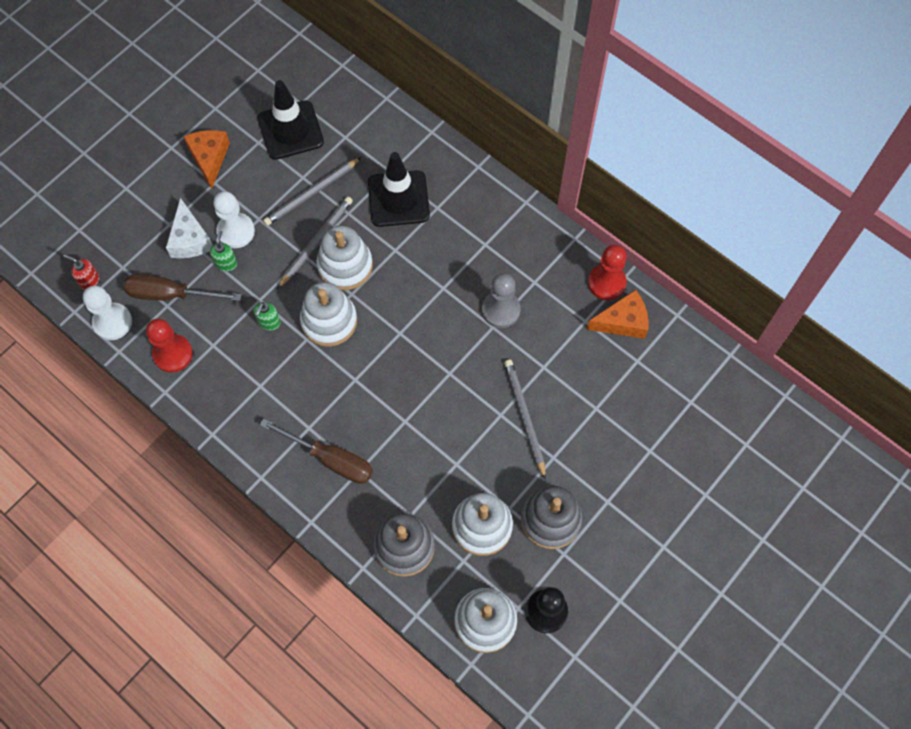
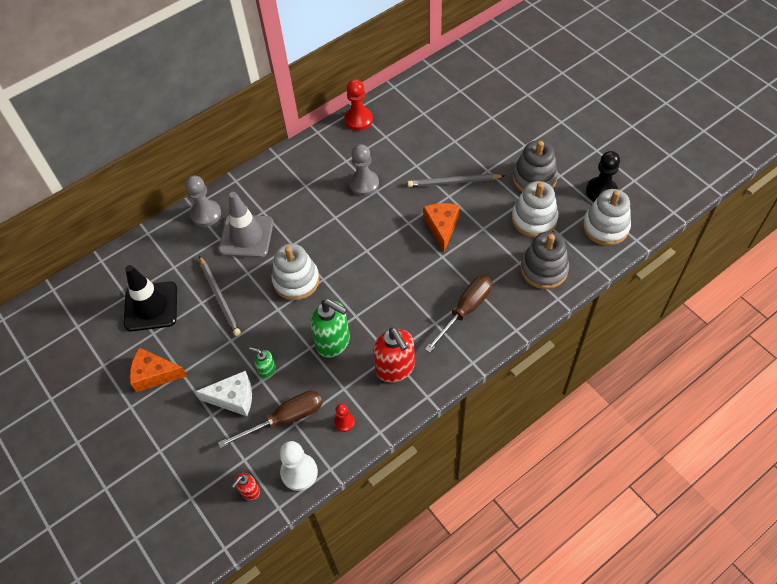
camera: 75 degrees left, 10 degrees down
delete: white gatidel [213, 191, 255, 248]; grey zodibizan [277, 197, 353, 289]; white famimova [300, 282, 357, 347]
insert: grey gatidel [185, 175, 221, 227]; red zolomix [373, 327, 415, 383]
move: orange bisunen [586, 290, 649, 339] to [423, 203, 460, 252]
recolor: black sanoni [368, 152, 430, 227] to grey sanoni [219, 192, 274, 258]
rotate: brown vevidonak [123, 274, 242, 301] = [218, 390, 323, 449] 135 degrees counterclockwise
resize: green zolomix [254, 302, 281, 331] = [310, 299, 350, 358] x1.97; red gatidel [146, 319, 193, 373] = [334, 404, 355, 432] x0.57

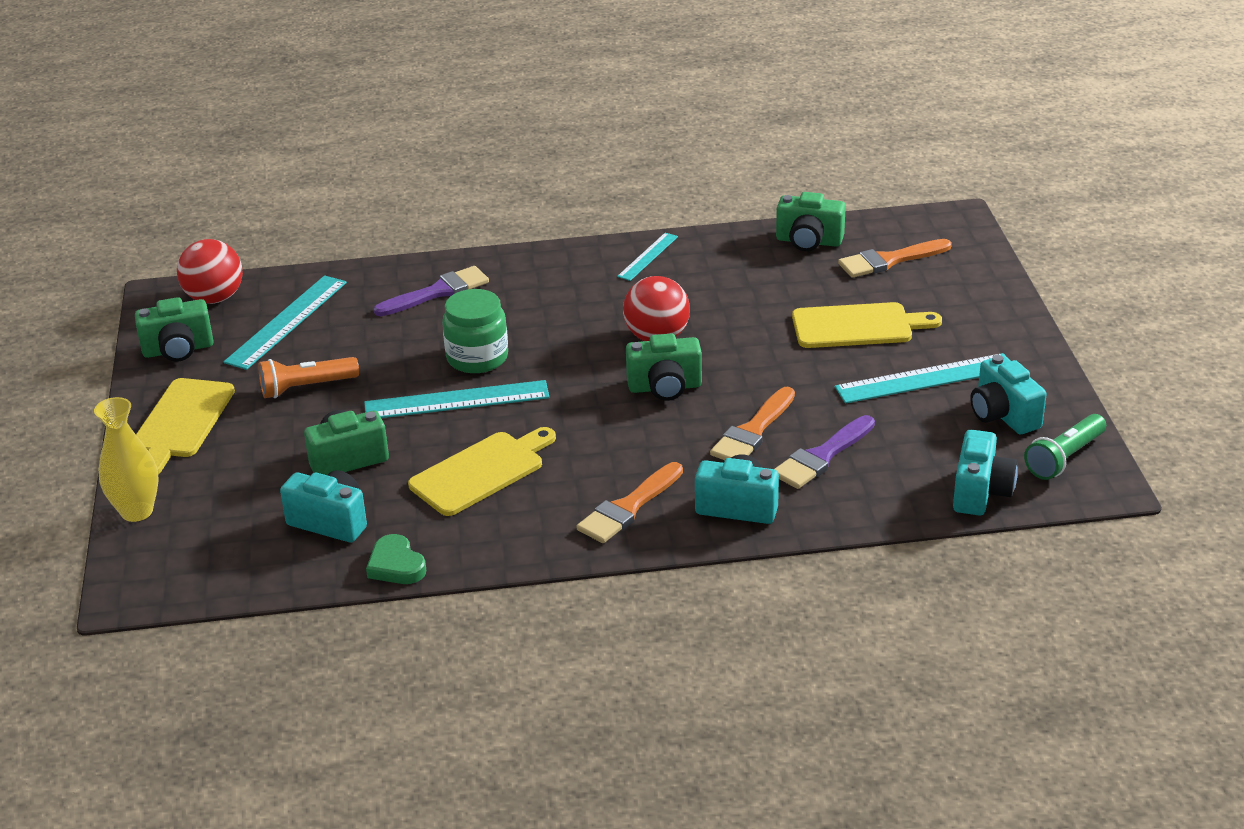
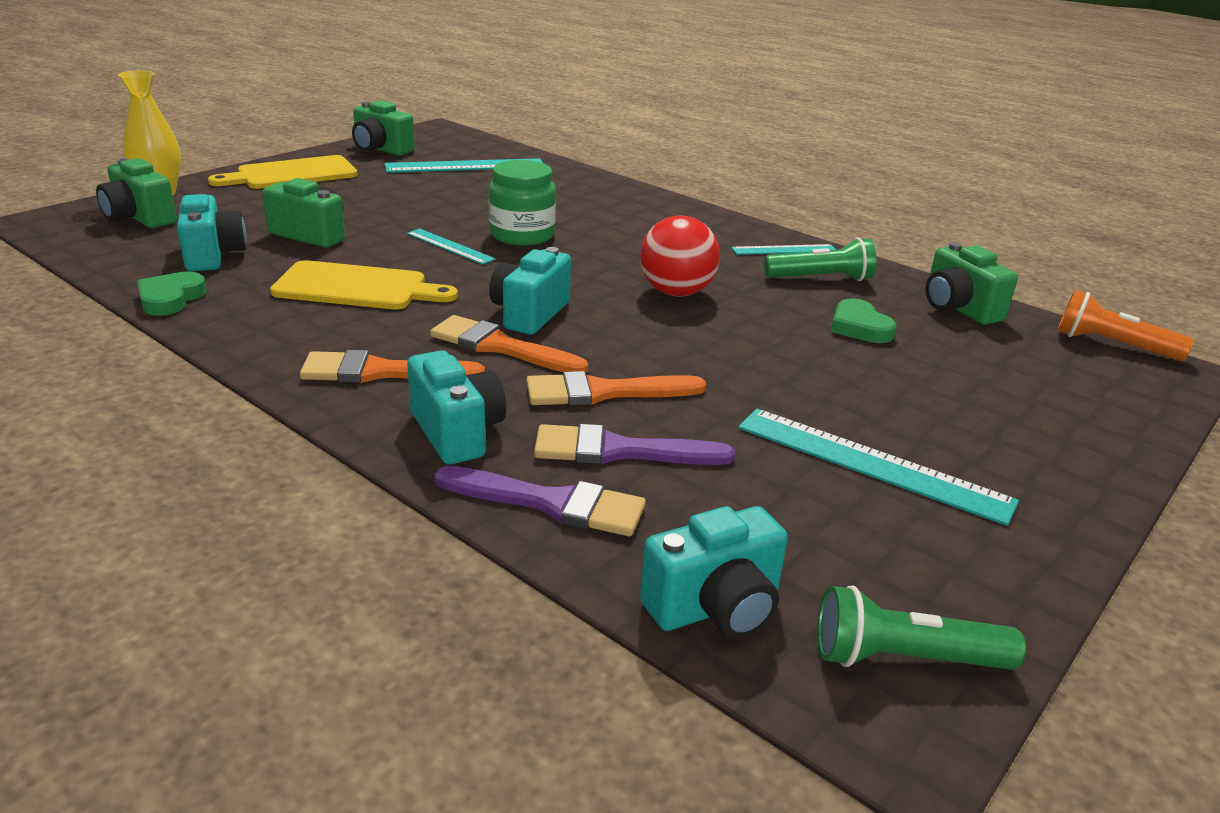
camera: 45 degrees right, 5 degrees down
delete: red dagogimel [177, 239, 243, 304]; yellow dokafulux [792, 302, 942, 348]
insert: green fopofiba [764, 238, 876, 281]; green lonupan [831, 299, 896, 343]
move: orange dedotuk [838, 239, 952, 278] to [430, 315, 588, 372]; purple dedotuk [374, 266, 489, 316] to [434, 466, 646, 536]; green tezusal [626, 334, 702, 400] to [96, 158, 177, 228]; turquoise tezusal [970, 355, 1047, 434] to [489, 247, 571, 335]; orange fopofiba [258, 357, 359, 398] to [1057, 290, 1194, 361]
resize: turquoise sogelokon [364, 380, 550, 418] = [407, 229, 496, 265] x0.57

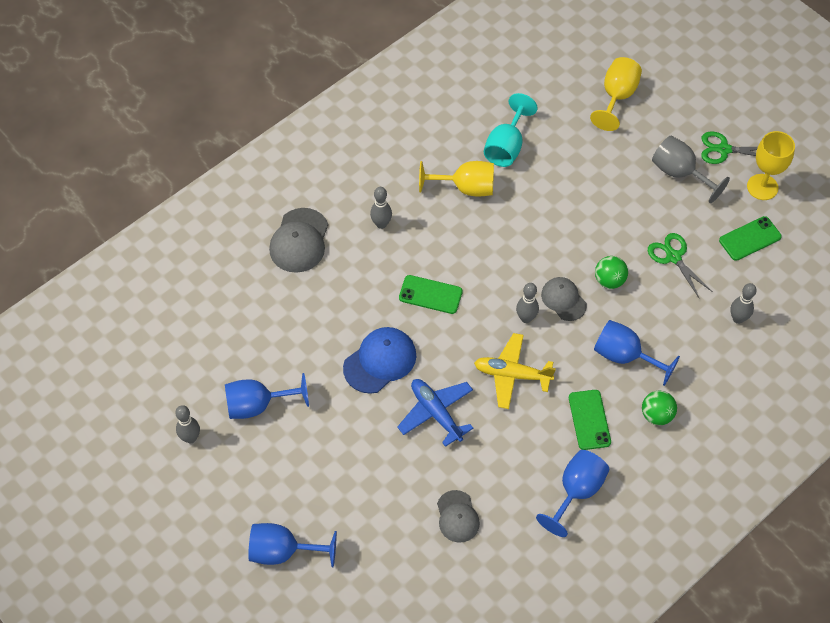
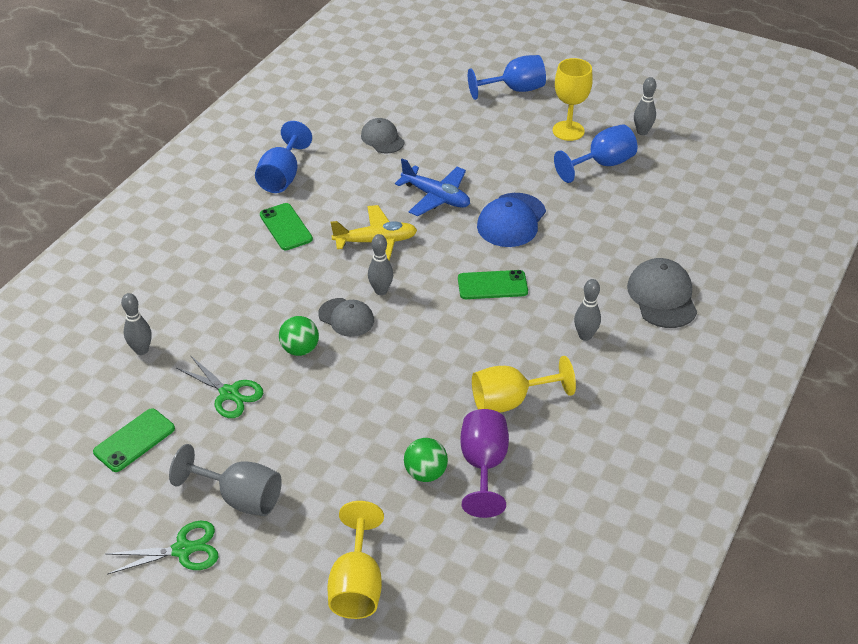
camera: 160 degrees right, 15 degrees down
delete: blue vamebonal [594, 320, 680, 386]
move: yellow vamebonal [747, 131, 795, 200] to [553, 58, 593, 141]; green dagogimel [642, 390, 677, 425] to [404, 438, 448, 482]
recolor: turquoise vamebonal [484, 93, 538, 167] to purple vamebonal [460, 409, 509, 518]

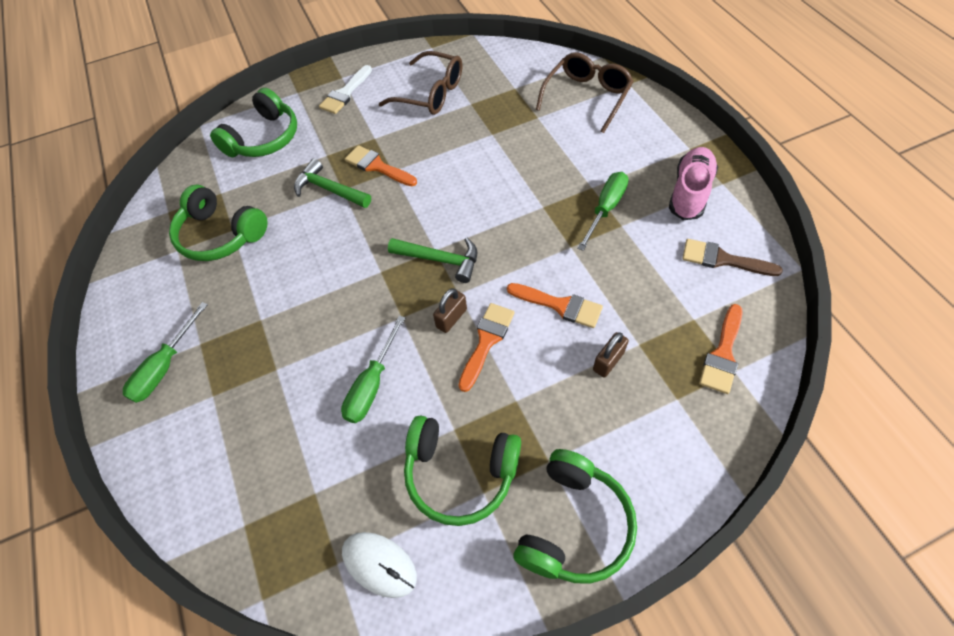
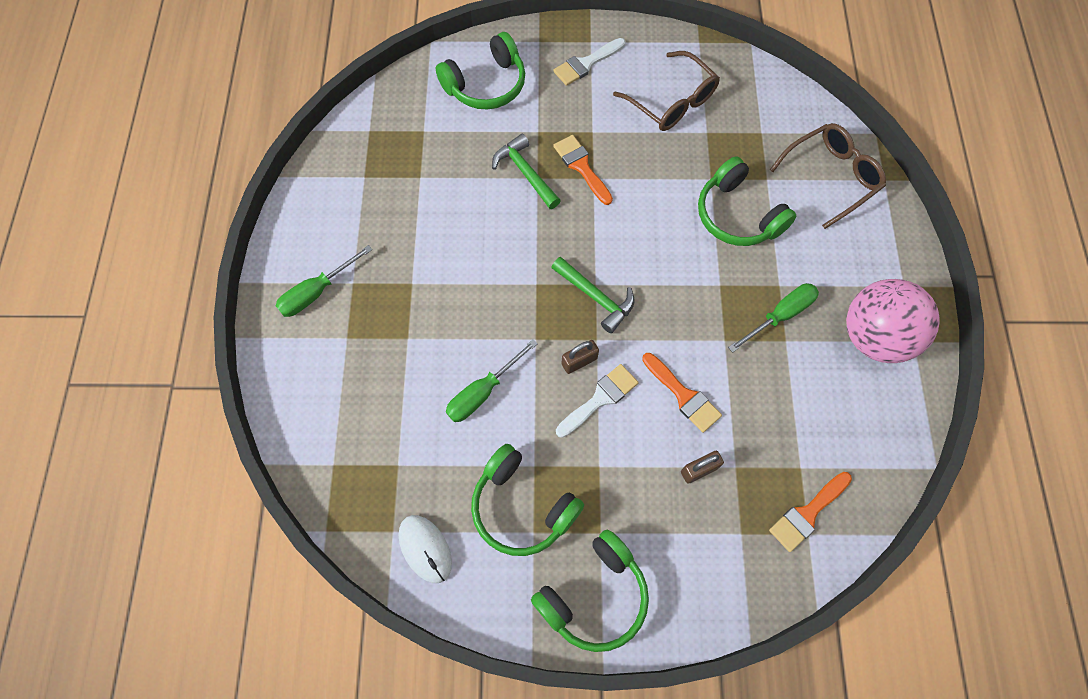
camera: 20 degrees right, 10 degrees up
delete: brown dedotuk [682, 239, 783, 276]
move: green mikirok [169, 184, 268, 261] to [698, 156, 796, 246]
replace: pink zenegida [669, 147, 718, 220] to pink dagogimel [846, 279, 939, 363]
recolor: orange dedotuk [458, 303, 515, 392] to white dedotuk [556, 364, 639, 438]

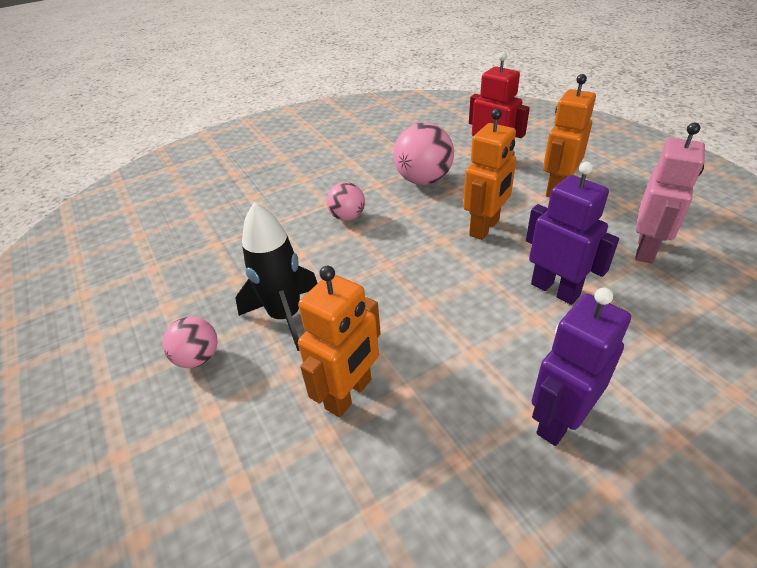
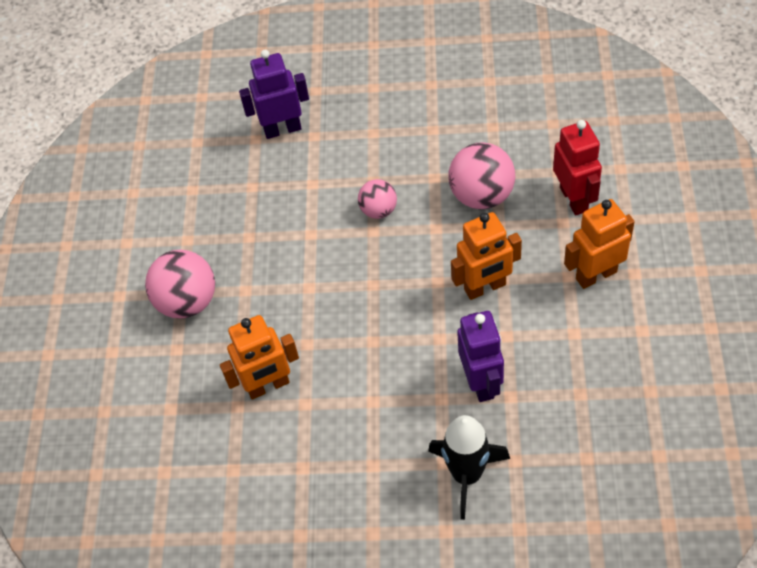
camera: 35 degrees right, 15 degrees up
delete: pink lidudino [635, 123, 705, 264]
move: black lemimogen [235, 202, 318, 351] to [428, 415, 510, 520]; purple lidudino [532, 288, 631, 446] to [239, 50, 309, 139]
resize: pink dagogimel [163, 317, 218, 368] = [145, 250, 215, 319] x1.68

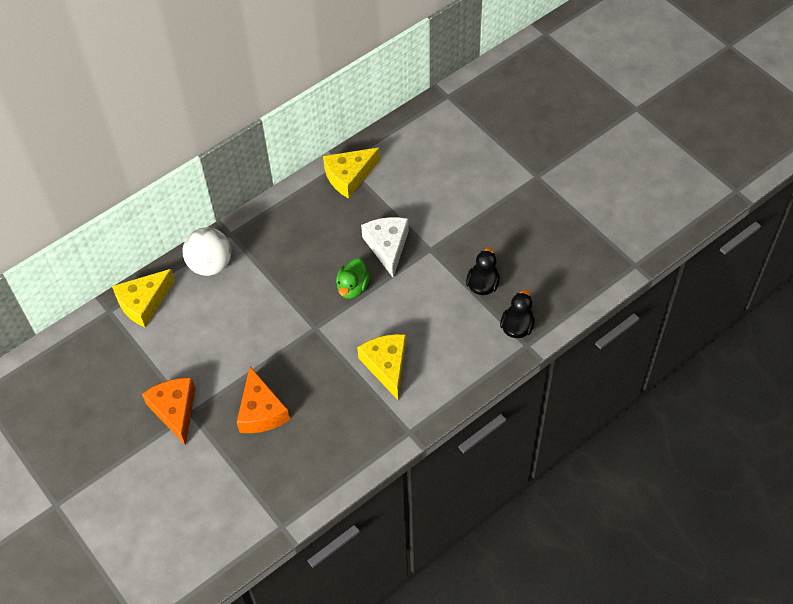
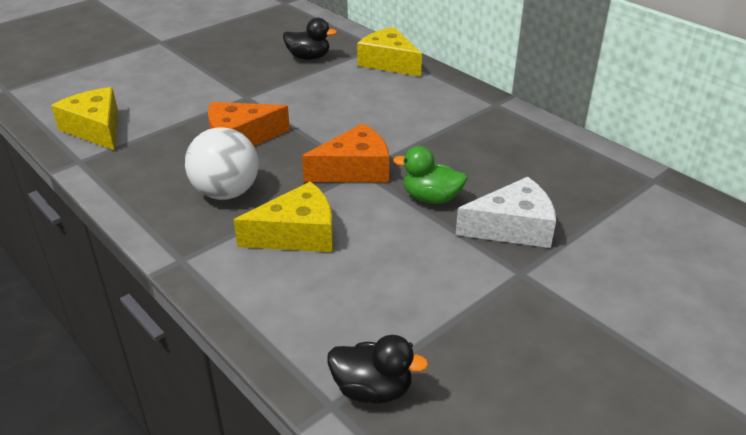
camera: 85 degrees right, 20 degrees down
move: yellow bisunen [323, 148, 380, 199] to [51, 87, 118, 151]; white dagogimel [182, 227, 231, 276] to [185, 128, 259, 200]; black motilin [466, 248, 500, 295] to [283, 18, 337, 60]; orange bisunen [142, 378, 195, 446] to [302, 123, 389, 183]

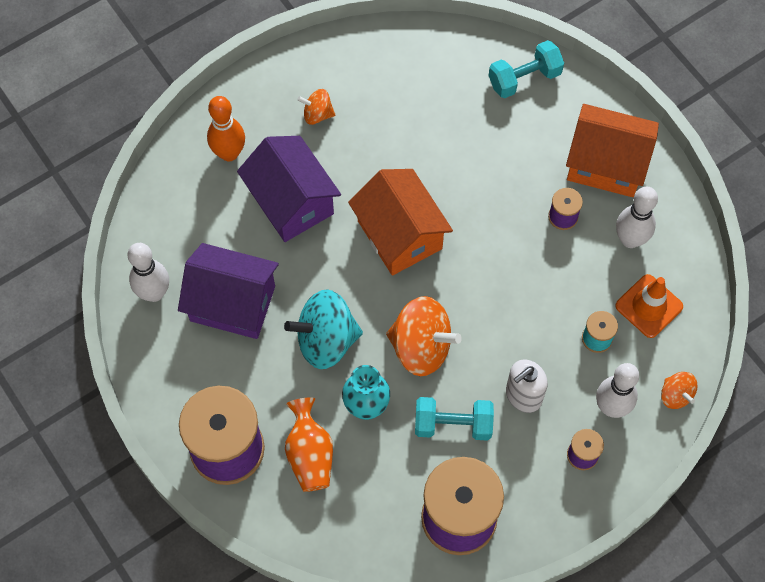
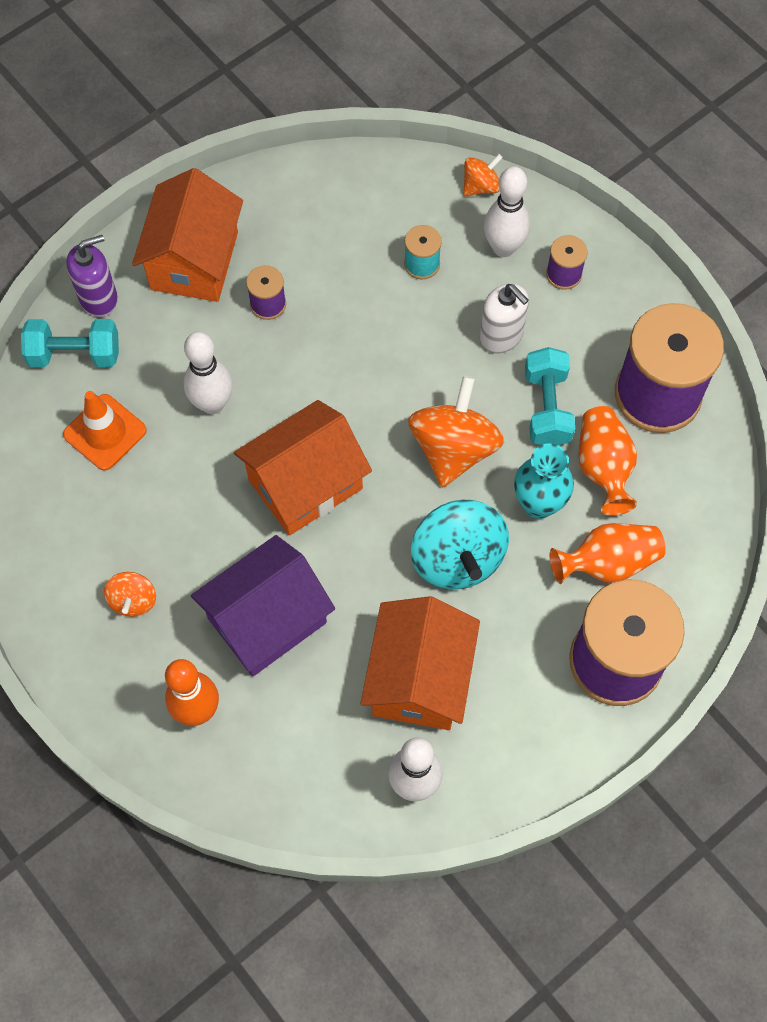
camera: 95 degrees left, 0 degrees up
insert: purple zolomix [66, 235, 118, 317]; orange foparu [578, 406, 637, 516]
move: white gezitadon [616, 187, 658, 248] to [184, 332, 233, 414]; orange sanoni [615, 274, 683, 338] to [63, 391, 147, 471]
recolor: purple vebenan [178, 243, 279, 339] to orange vebenan [361, 596, 480, 730]
rotate: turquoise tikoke [488, 40, 564, 98] = [21, 319, 119, 367] 60 degrees counterclockwise

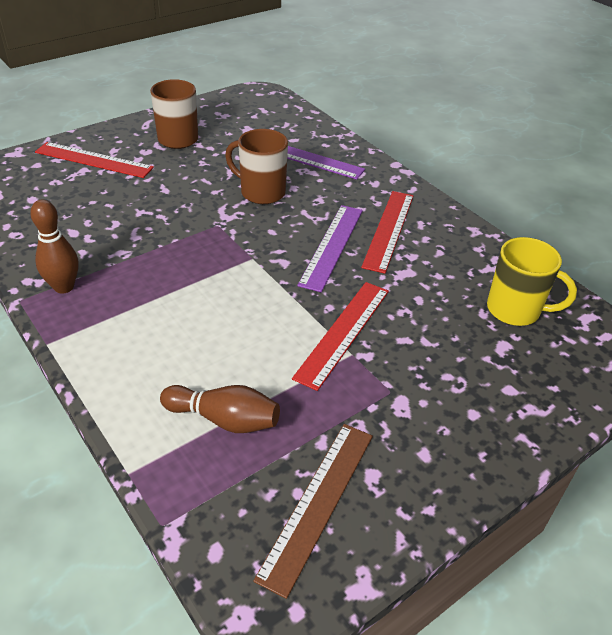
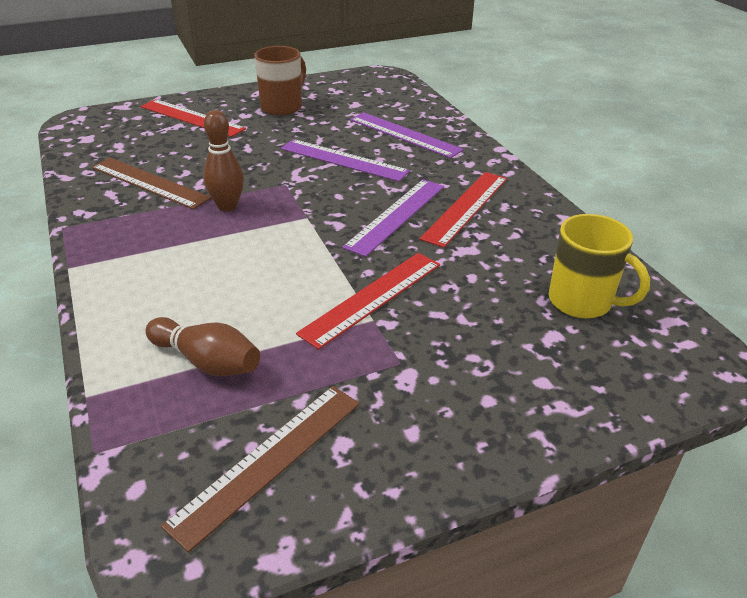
camera: 15 degrees right, 5 degrees down
insert: brown sogelokon [92, 158, 211, 209]
move: brown gezitadon [30, 199, 79, 293] to [203, 110, 244, 212]
replace: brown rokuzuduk [225, 129, 288, 204] to purple sogelokon [281, 139, 410, 182]

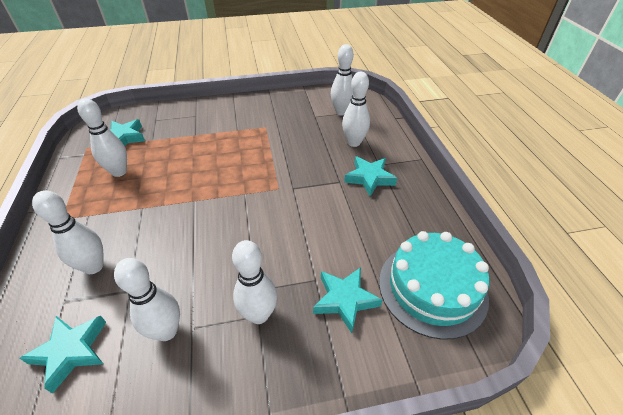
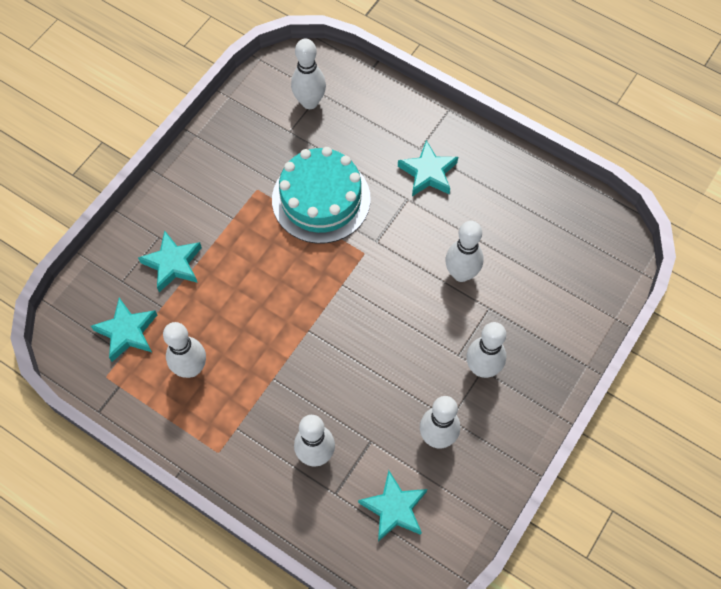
camera: 45 degrees left, 20 degrees up
move: white gezitadon [342, 72, 370, 147] to [445, 221, 484, 282]; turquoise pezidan [379, 231, 489, 340] to [272, 147, 371, 244]; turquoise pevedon [313, 267, 382, 333] to [138, 230, 202, 292]

